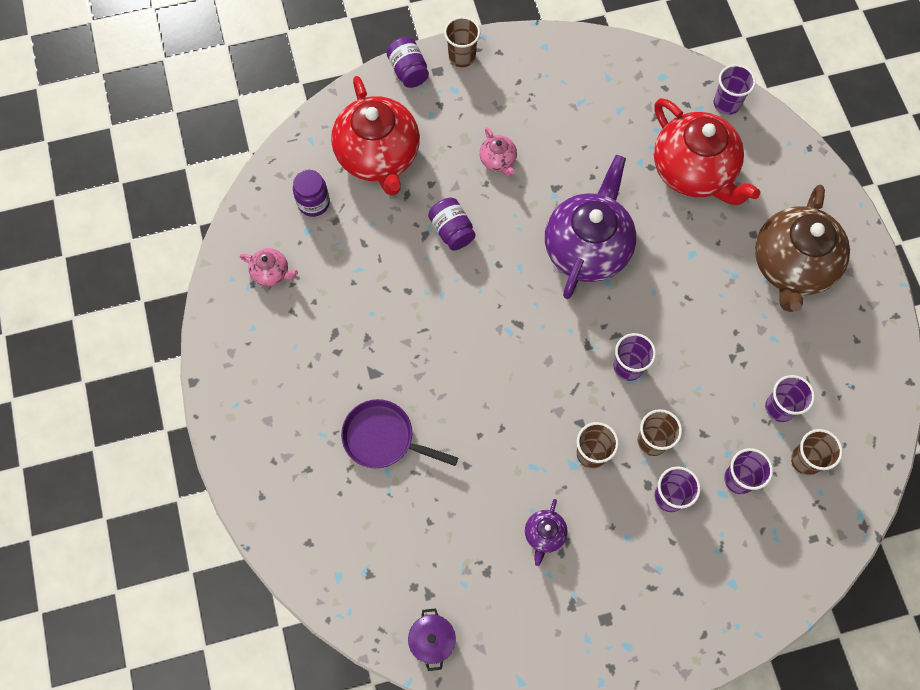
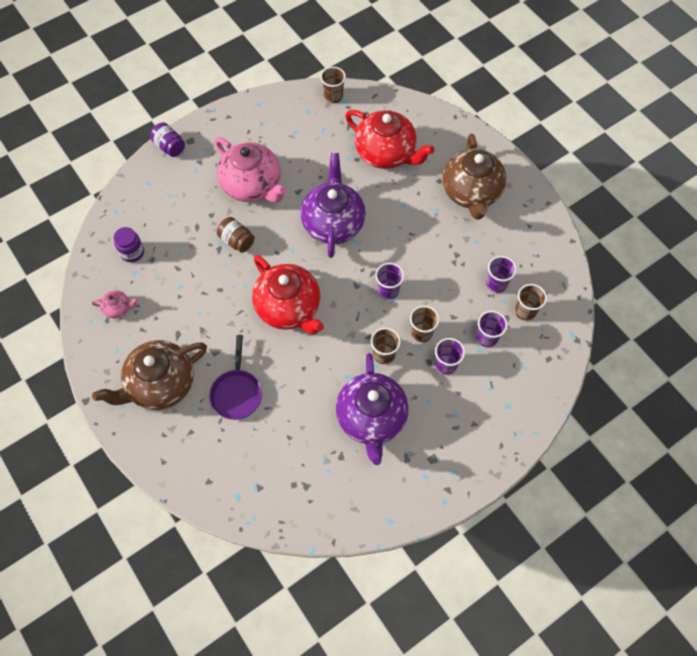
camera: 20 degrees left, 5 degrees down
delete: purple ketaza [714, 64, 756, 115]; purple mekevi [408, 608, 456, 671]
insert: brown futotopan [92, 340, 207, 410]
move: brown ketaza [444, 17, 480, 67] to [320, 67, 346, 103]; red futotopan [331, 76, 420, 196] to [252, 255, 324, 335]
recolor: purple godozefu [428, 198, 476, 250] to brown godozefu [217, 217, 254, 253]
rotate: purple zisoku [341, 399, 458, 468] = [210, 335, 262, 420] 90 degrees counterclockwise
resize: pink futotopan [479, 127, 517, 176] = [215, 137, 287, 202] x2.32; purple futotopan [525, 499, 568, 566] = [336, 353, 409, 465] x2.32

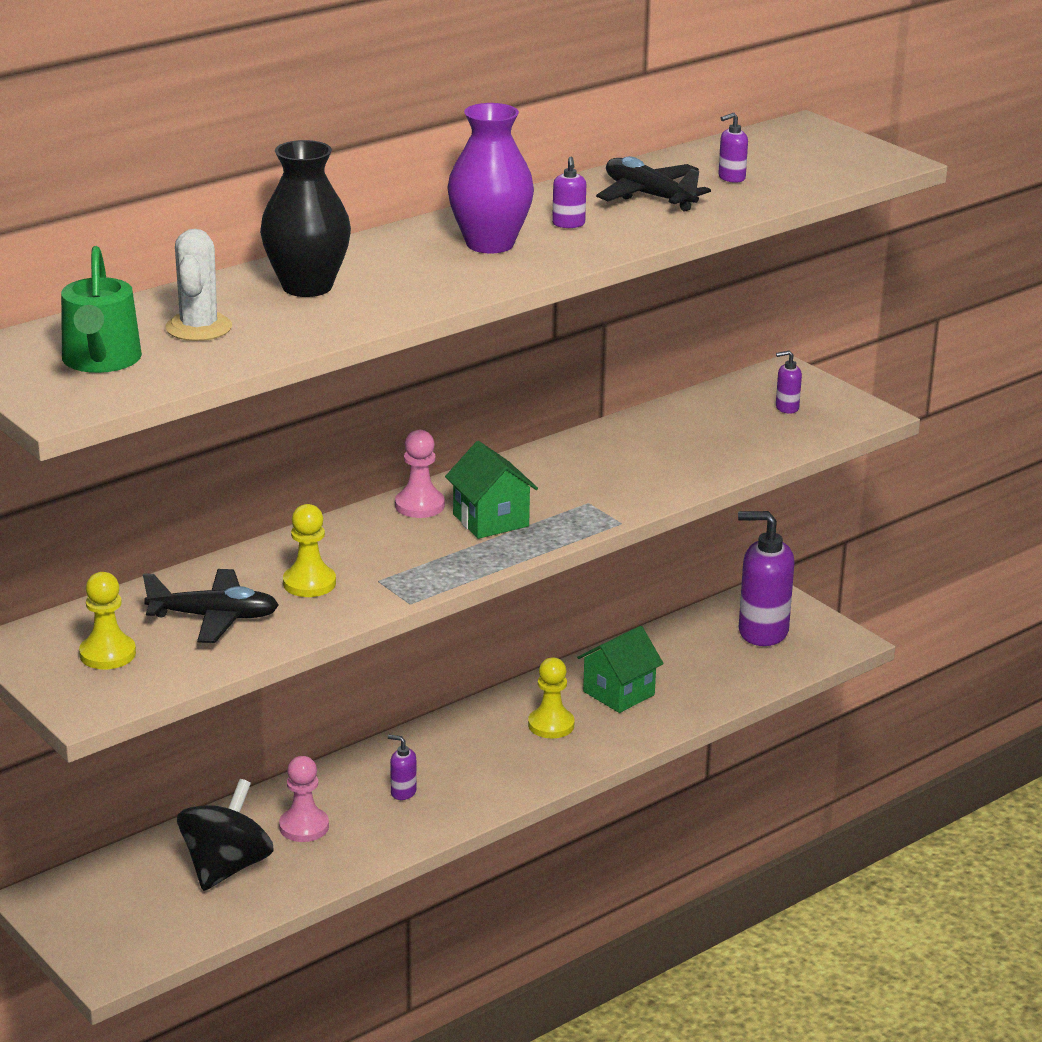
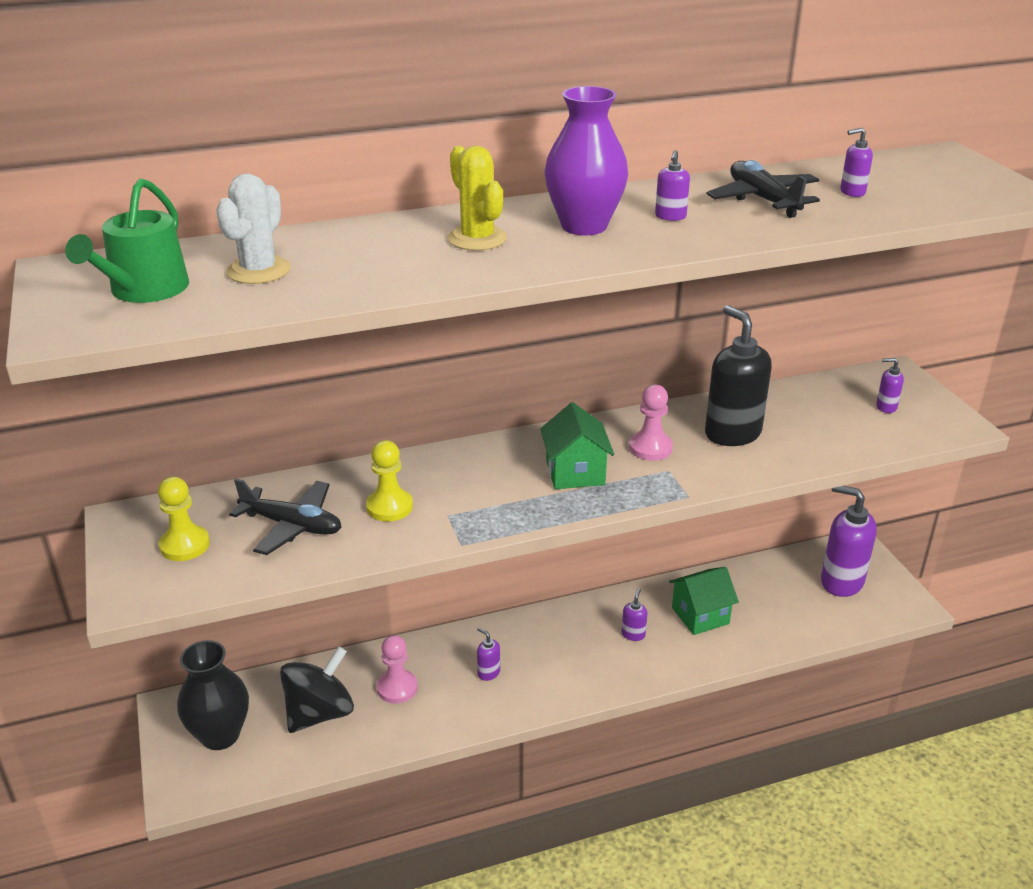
camera: 20 degrees right, 5 degrees up
insert: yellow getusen [448, 146, 507, 251]; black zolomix [705, 305, 772, 446]
move: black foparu [260, 140, 351, 297] to [177, 640, 249, 750]; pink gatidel [395, 430, 445, 518] to [629, 385, 673, 461]
replace: yellow gatidel [528, 657, 575, 738] to purple zolomix [621, 588, 648, 641]

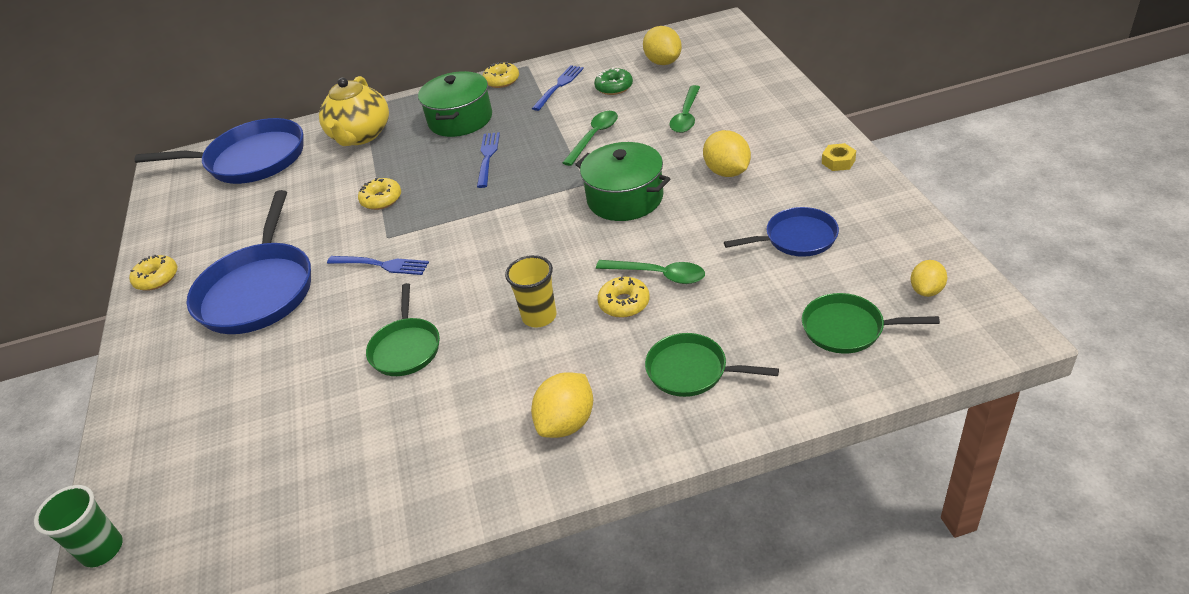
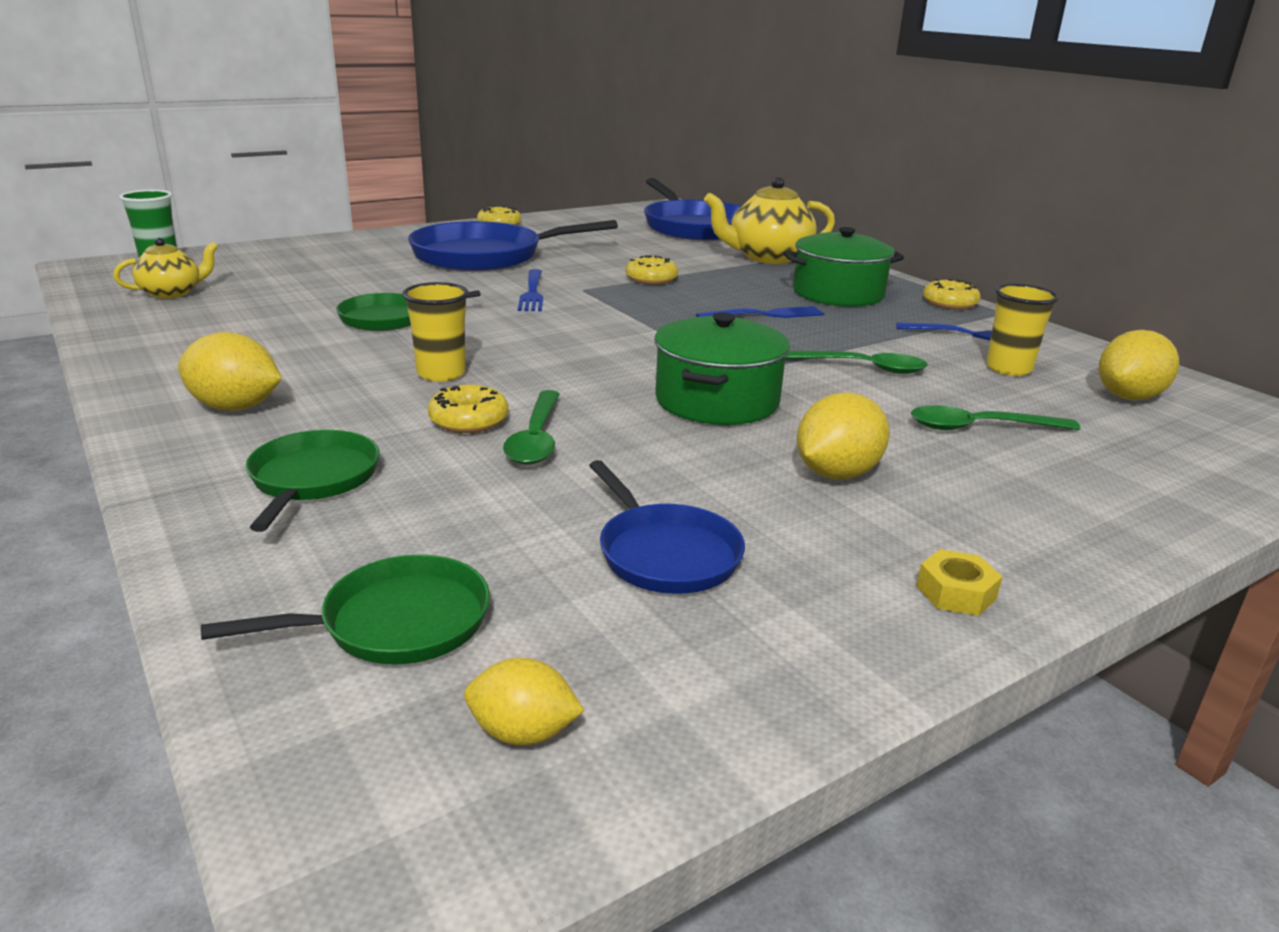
camera: 65 degrees right, 15 degrees down
insert: yellow futotopan [113, 238, 218, 299]
replace: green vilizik [594, 67, 633, 95] to yellow ketaza [986, 284, 1059, 376]
rotate: green zisoku [802, 293, 940, 354] = [201, 555, 490, 665] 75 degrees clockwise

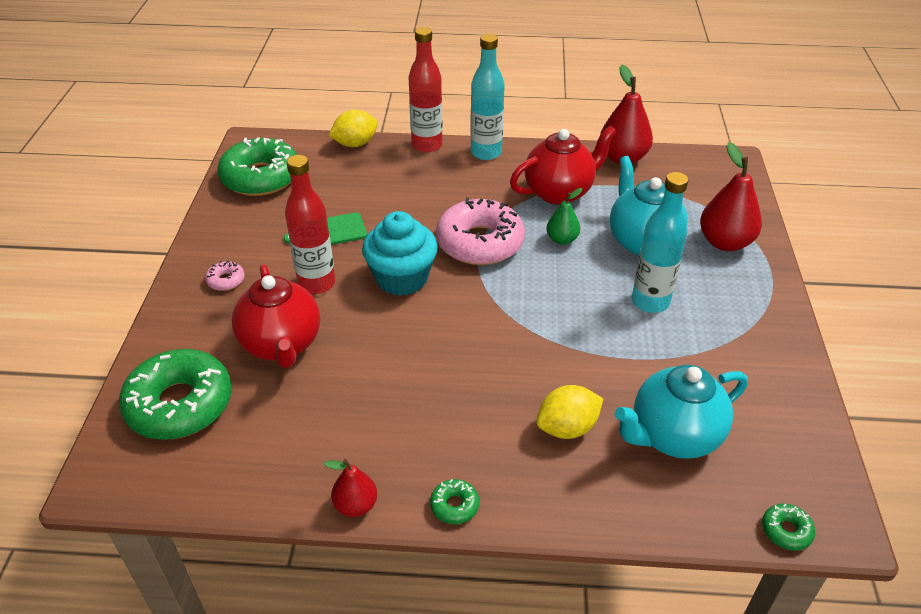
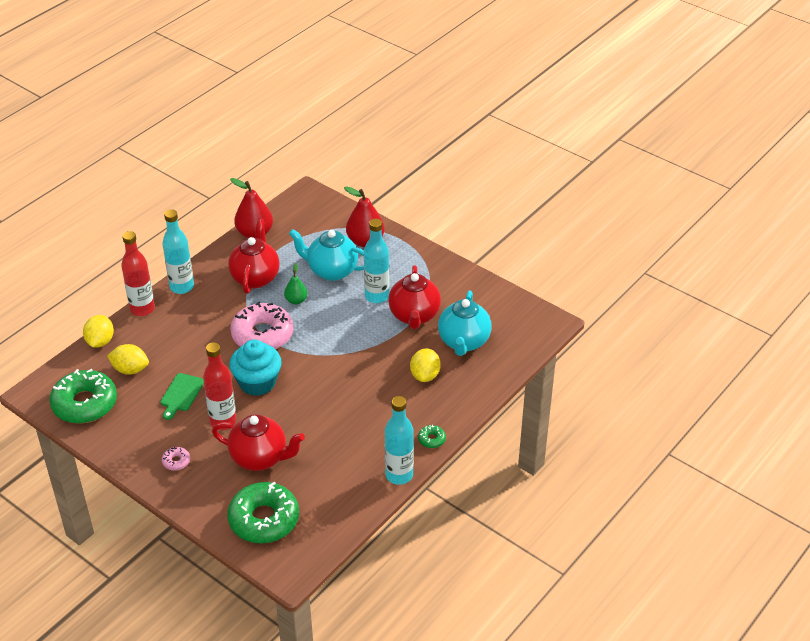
camera: 55 degrees left, 0 degrees up
delete: green vilizik [762, 503, 815, 551]
insert: red futotopan [388, 265, 441, 329]; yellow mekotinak [107, 344, 149, 375]
replace: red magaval [324, 459, 377, 517] to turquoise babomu [385, 396, 414, 485]

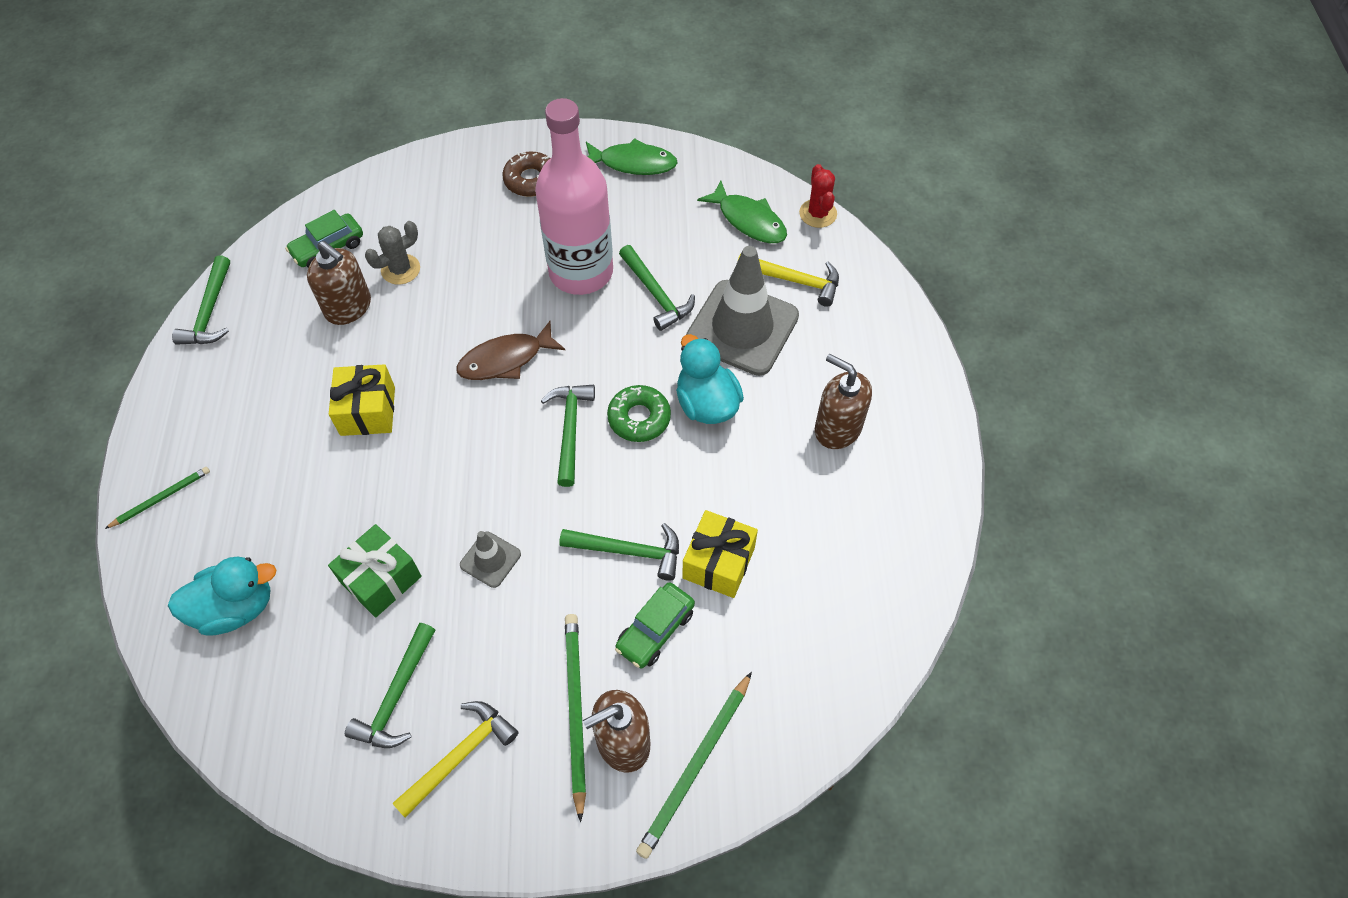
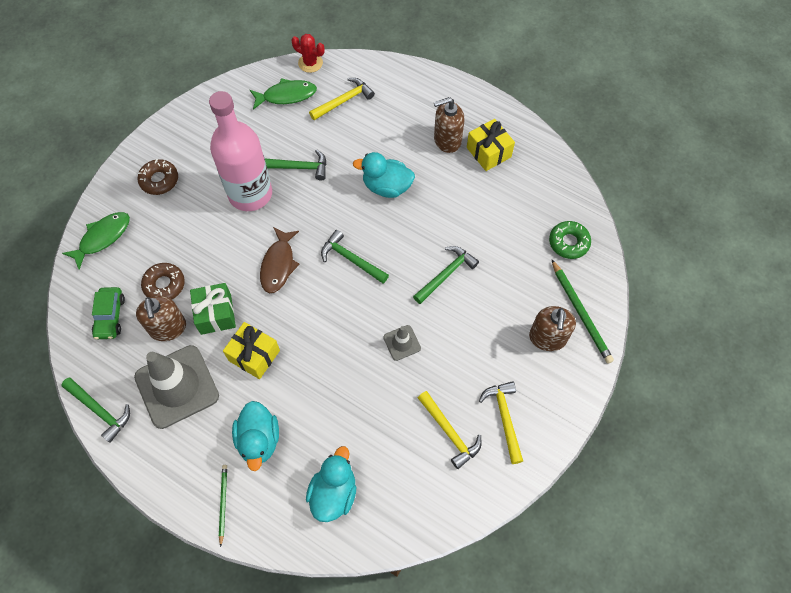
camera: 55 degrees left, 5 degrees up
delete: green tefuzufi [615, 582, 695, 668]; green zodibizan [565, 614, 586, 822]
insert: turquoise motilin [232, 401, 279, 471]
move: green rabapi [586, 138, 678, 175] to [62, 212, 130, 270]; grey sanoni [686, 246, 799, 376] to [134, 345, 219, 429]; green vilizik [607, 385, 671, 442] to [549, 221, 591, 259]; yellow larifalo [682, 510, 758, 598] to [467, 119, 515, 171]; green larifalo [328, 524, 422, 617] to [190, 283, 236, 335]
replace: grey getusen [365, 221, 420, 285] to brown vilizik [141, 263, 185, 300]
recolor: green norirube [345, 623, 435, 748] to yellow norirube [418, 391, 482, 469]
rotate: brown zolomix [307, 241, 371, 325] = [136, 296, 186, 341] 90 degrees clockwise

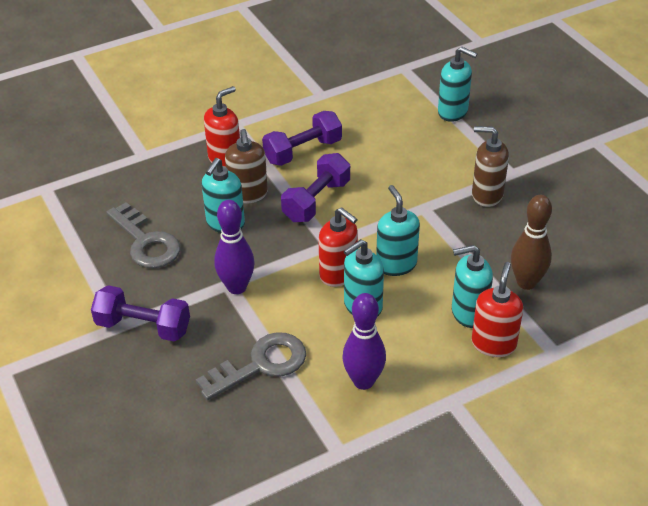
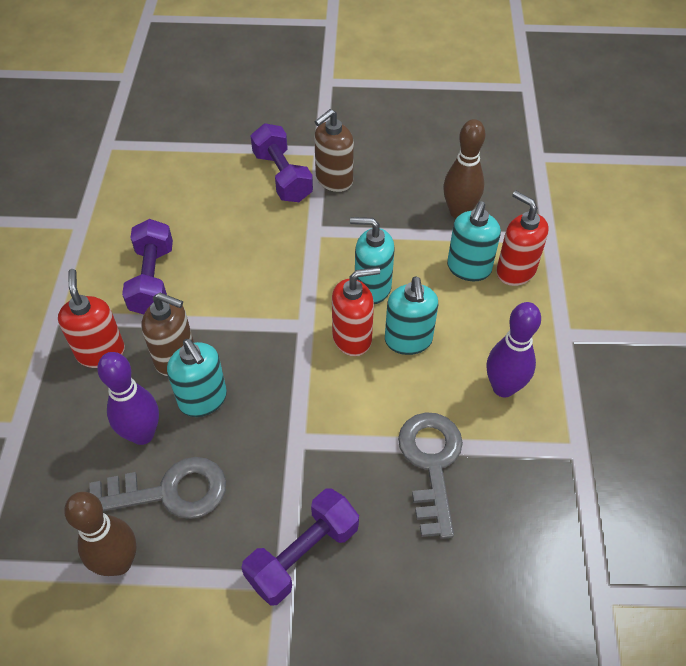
camera: 60 degrees left, 10 degrees up
delete: turquoise zolomix [438, 47, 477, 122]
insert: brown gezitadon [64, 492, 137, 576]
move: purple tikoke [281, 153, 350, 222] to [251, 123, 313, 202]; purple gezitadon [214, 200, 255, 294] to [97, 352, 159, 445]

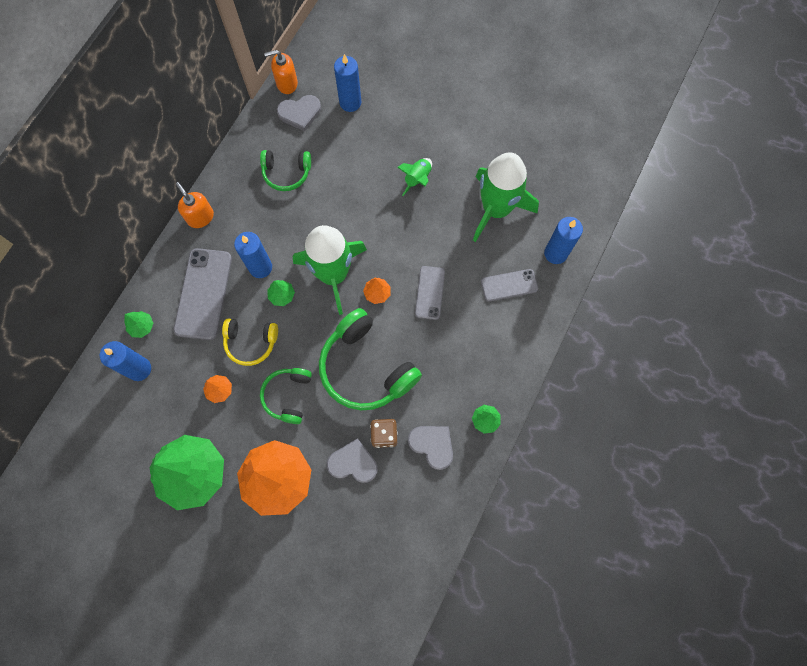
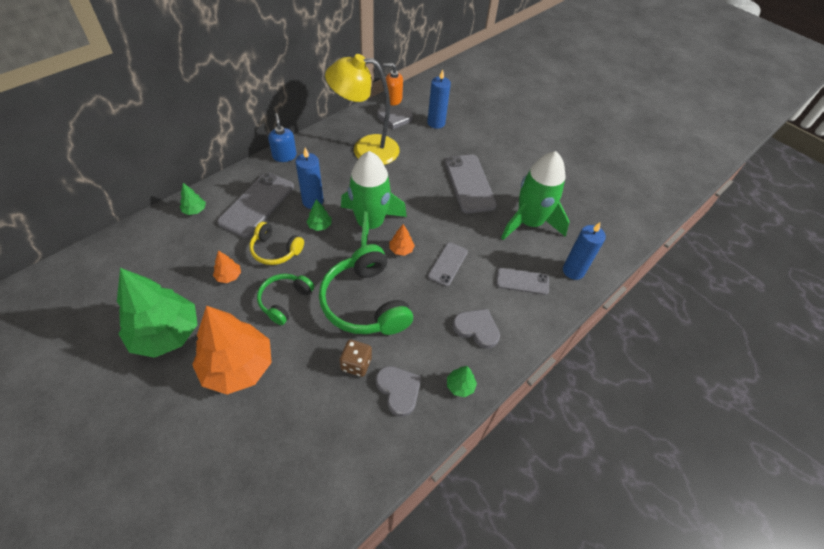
camera: 15 degrees right, 20 degrees down
delete: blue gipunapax [100, 341, 151, 381]
move: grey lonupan [327, 438, 378, 483] to [452, 309, 500, 349]
replace: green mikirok [260, 150, 311, 191] to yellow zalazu [325, 54, 400, 165]; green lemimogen [397, 158, 432, 196] to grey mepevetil [445, 155, 497, 213]
recolor: orange zolomix [176, 182, 214, 228] to blue zolomix [268, 113, 297, 162]

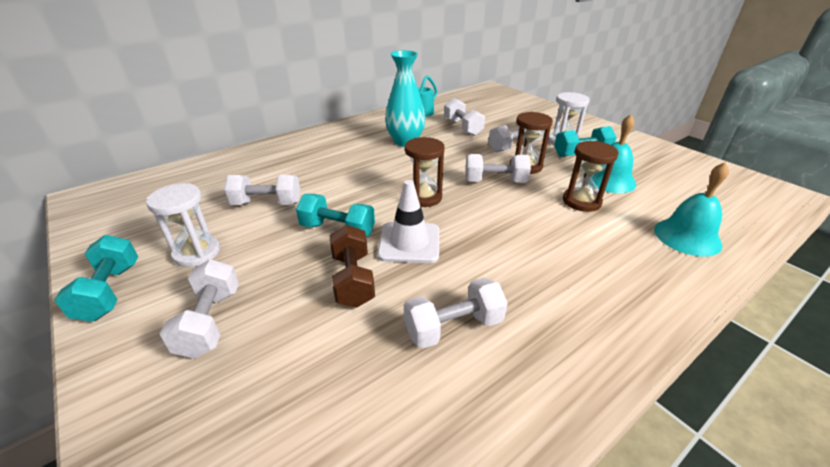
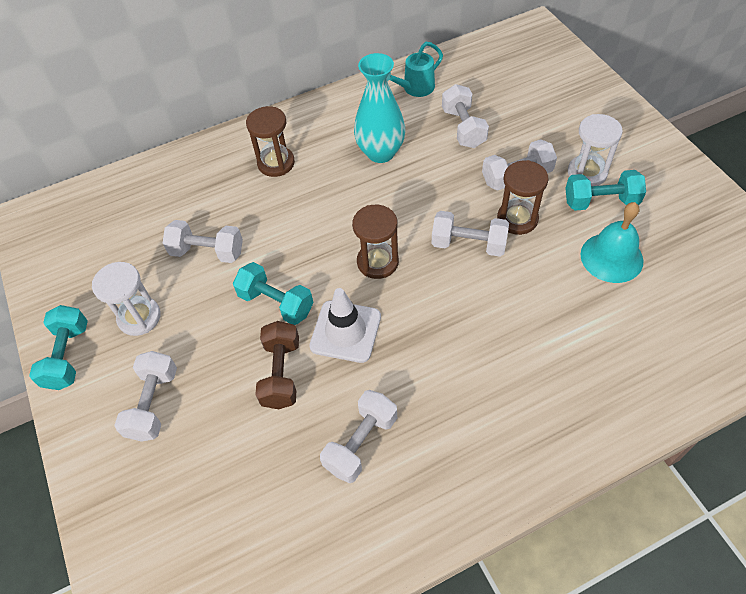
camera: 15 degrees right, 20 degrees up
delete: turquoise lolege [654, 162, 729, 257]
move: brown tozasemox [563, 141, 619, 212] to [246, 106, 295, 177]
rotate: white tikoke [404, 277, 508, 349] = [320, 390, 397, 483] 45 degrees counterclockwise

